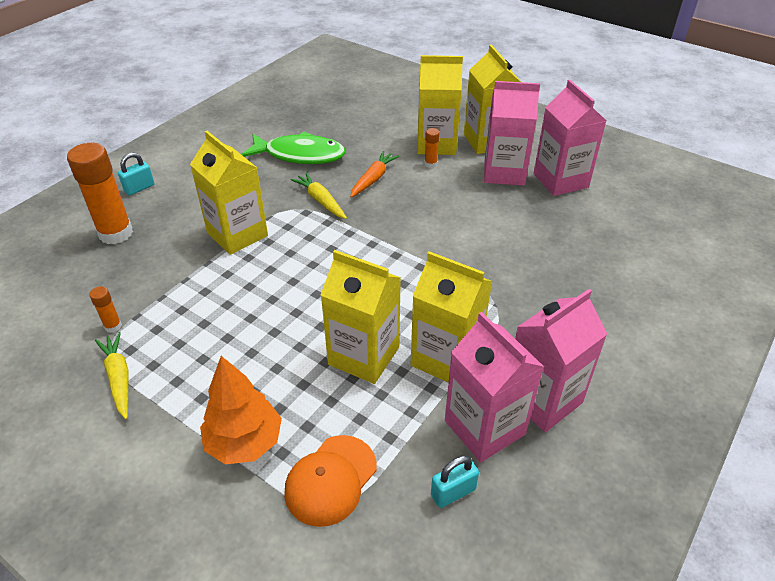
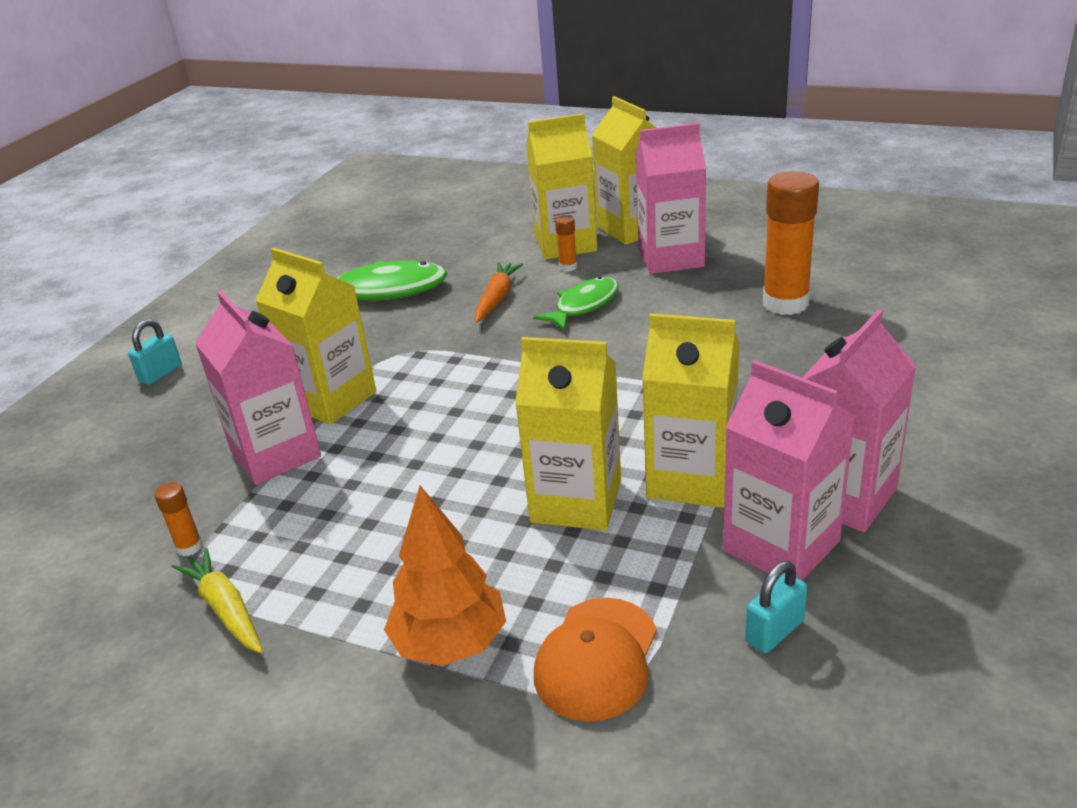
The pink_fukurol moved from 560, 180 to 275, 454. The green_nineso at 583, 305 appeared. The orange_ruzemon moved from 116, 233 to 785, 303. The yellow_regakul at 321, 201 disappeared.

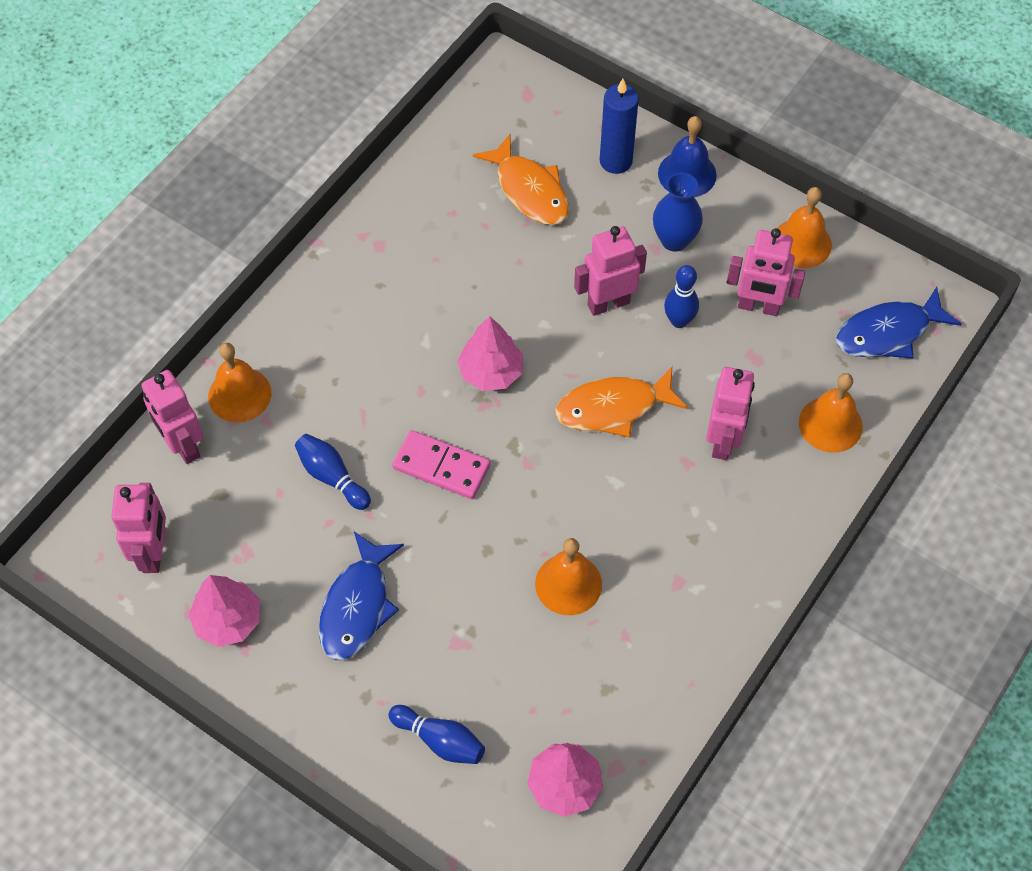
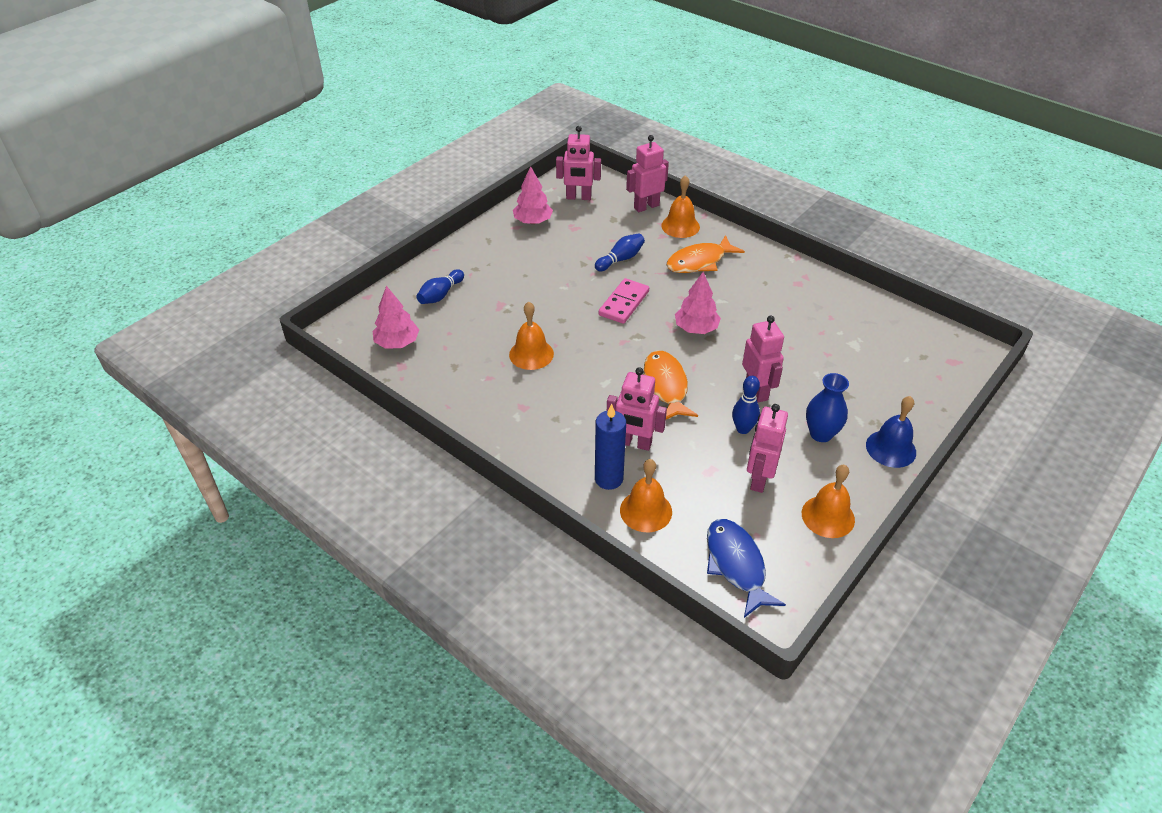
The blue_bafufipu moved from 615, 161 to 608, 479. The orange_nineso moved from 529, 190 to 699, 262. The blue_nineso at 357, 606 disappeared.

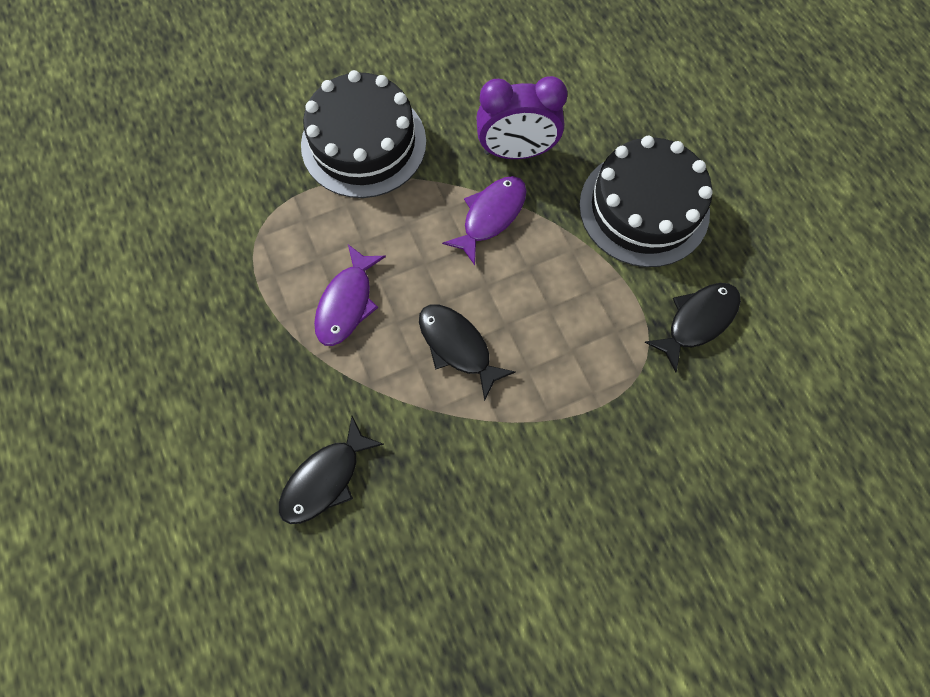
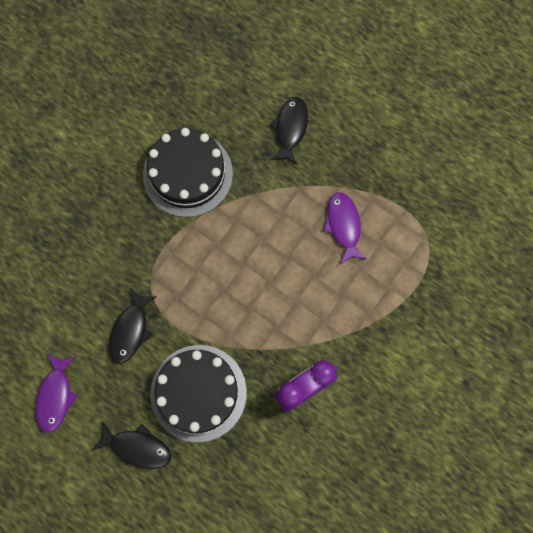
The purple_nineso moved from 491, 216 to 56, 396. The black_nineso moved from 457, 346 to 137, 447. The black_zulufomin moved from 364, 143 to 188, 174.

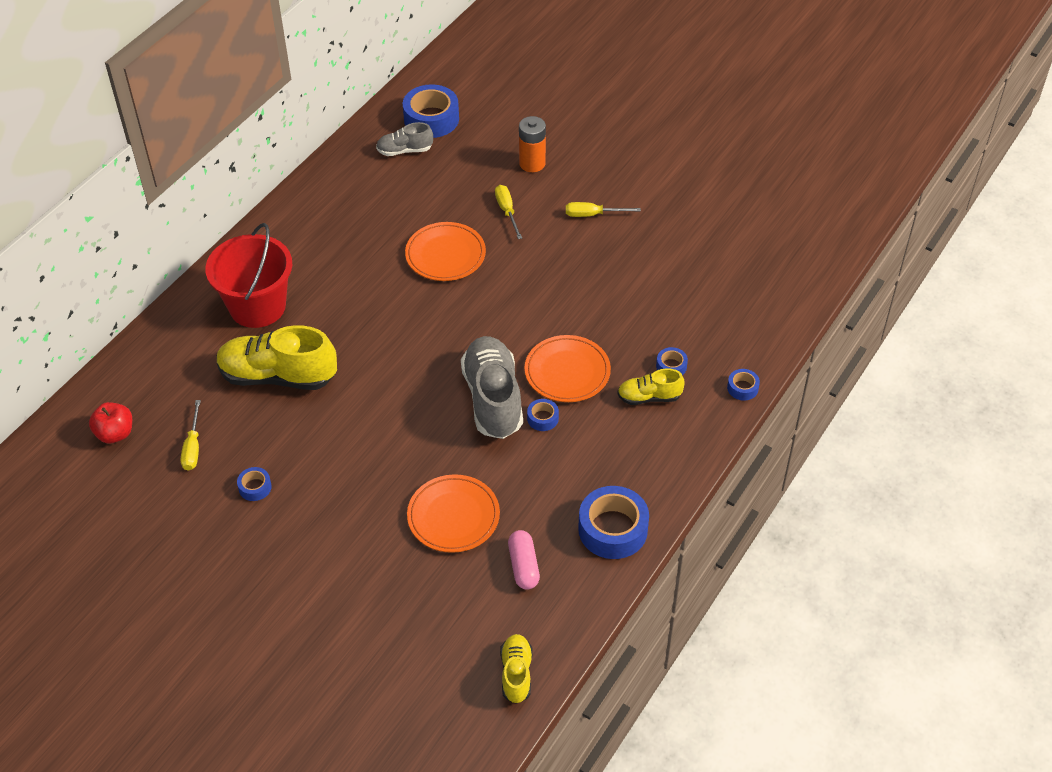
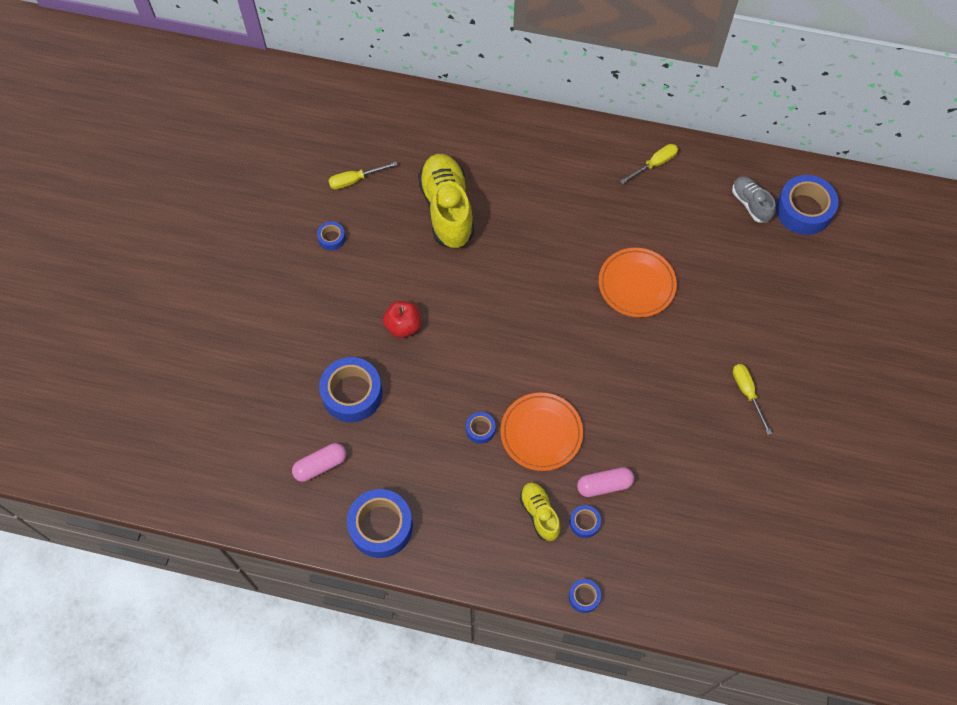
The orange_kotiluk at 453, 516 was replaced by the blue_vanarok at 352, 393. The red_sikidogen moved from 115, 434 to 403, 326. The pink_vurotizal at 604, 485 appeared. The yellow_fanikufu moved from 507, 211 to 654, 164. The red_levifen at 257, 306 disappeared. The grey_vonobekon at 493, 399 disappeared. The yellow_vonobekon at 516, 673 disappeared. The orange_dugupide at 532, 163 disappeared.

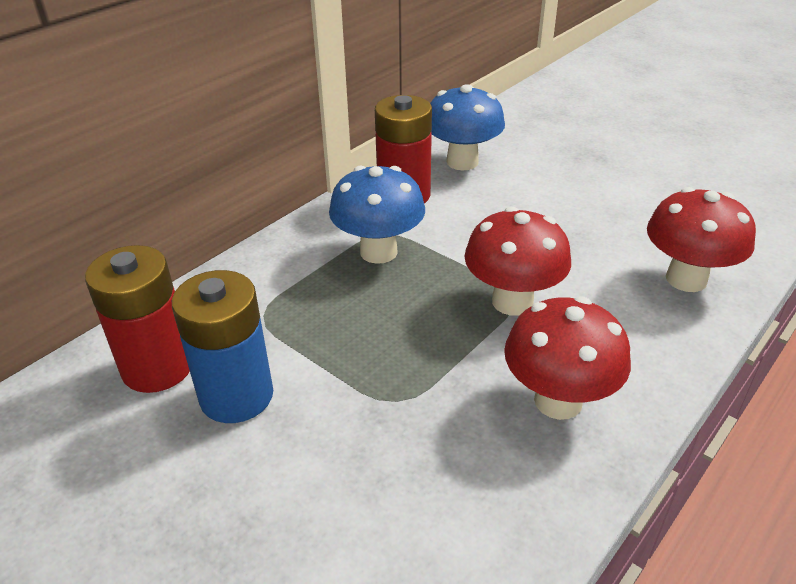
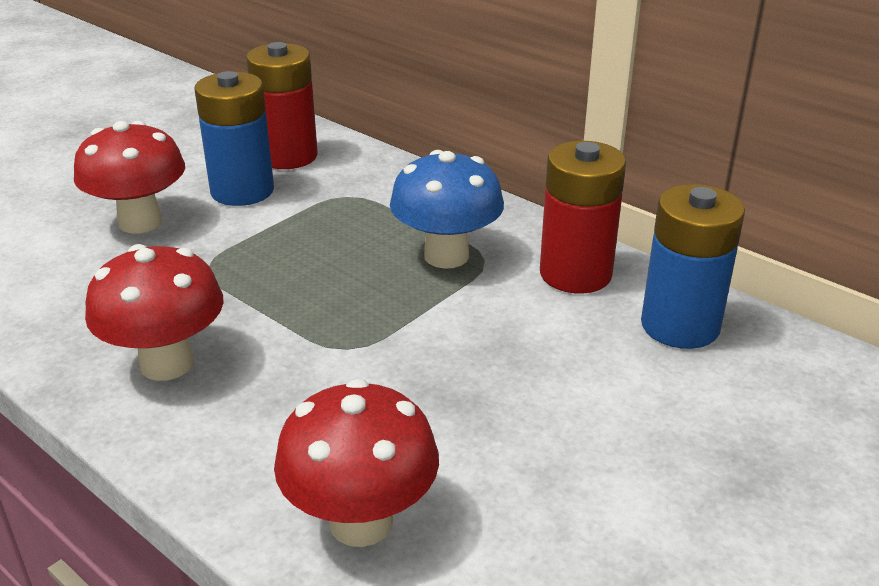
The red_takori moved from 512, 302 to 140, 222. The blue_takori at 462, 162 was replaced by the blue_dugupide at 680, 326.

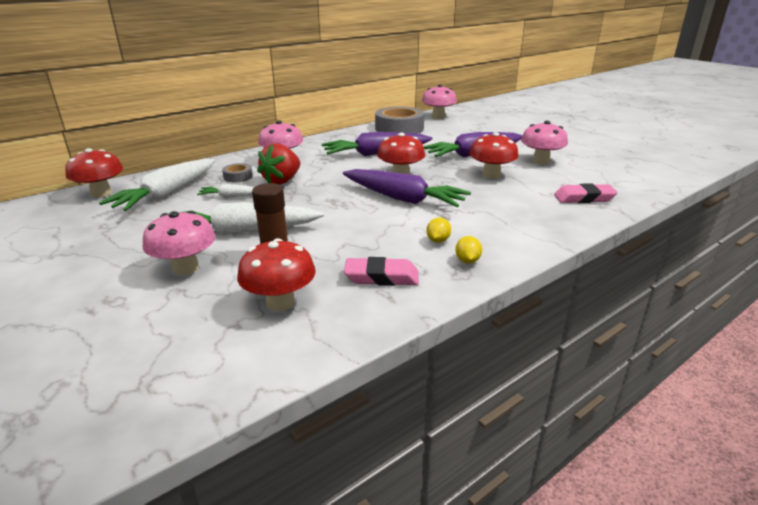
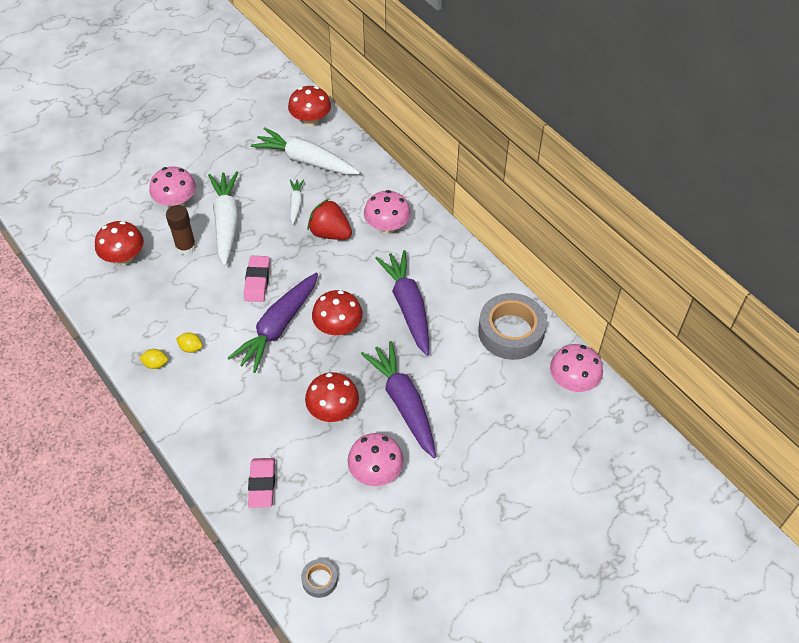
The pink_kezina moved from 381, 277 to 257, 281. The grey_vanarok moved from 238, 177 to 319, 580.

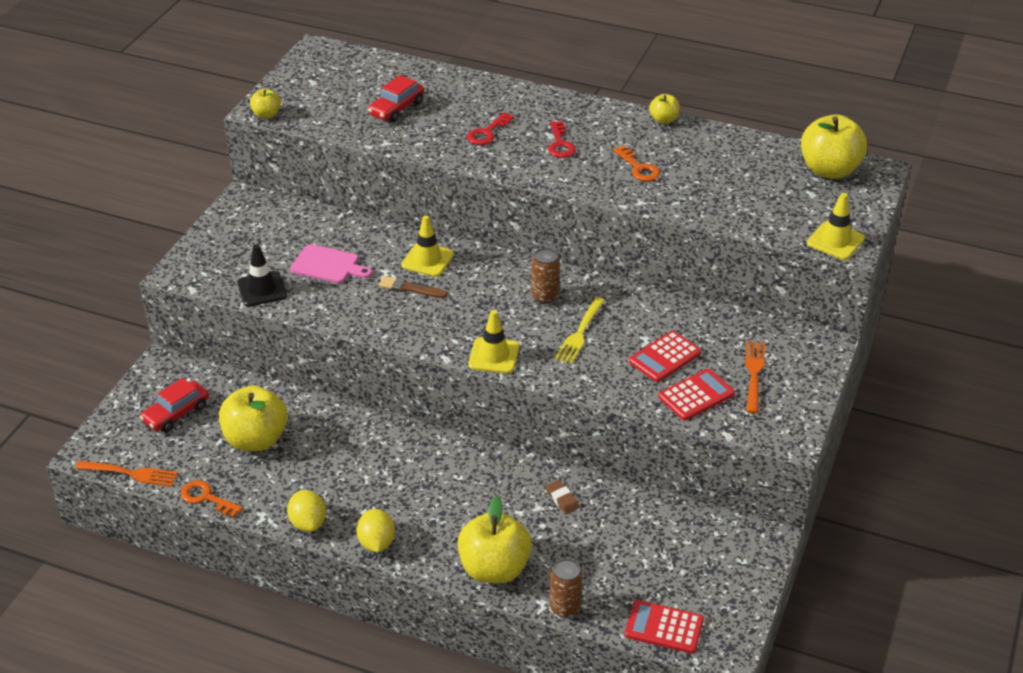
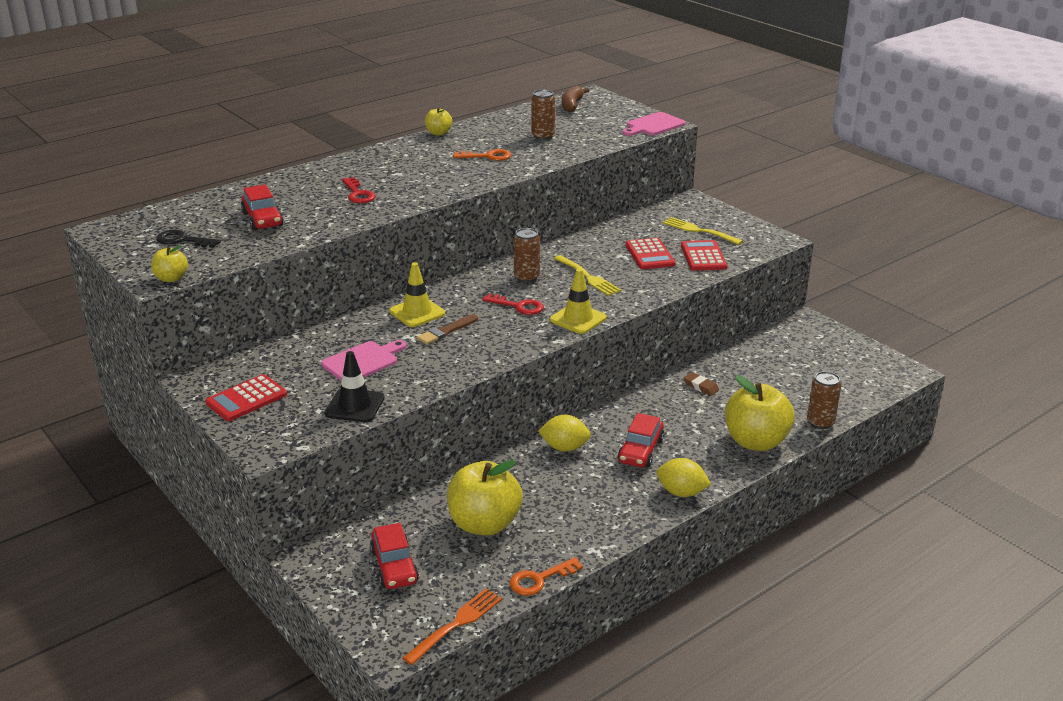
The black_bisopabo at 182, 240 appeared. The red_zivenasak moved from 664, 627 to 246, 399. The red_bisopabo moved from 560, 144 to 518, 306. The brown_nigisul at 543, 136 appeared. The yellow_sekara moved from 308, 523 to 564, 447. The yellow_sikidogen at 829, 170 was replaced by the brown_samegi at 572, 105. The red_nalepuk at 640, 451 appeared. The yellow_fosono at 835, 241 was replaced by the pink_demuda at 653, 125. The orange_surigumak at 754, 374 became the yellow_surigumak at 700, 231. The brown_kezina at 562, 499 turned 45 degrees clockwise.

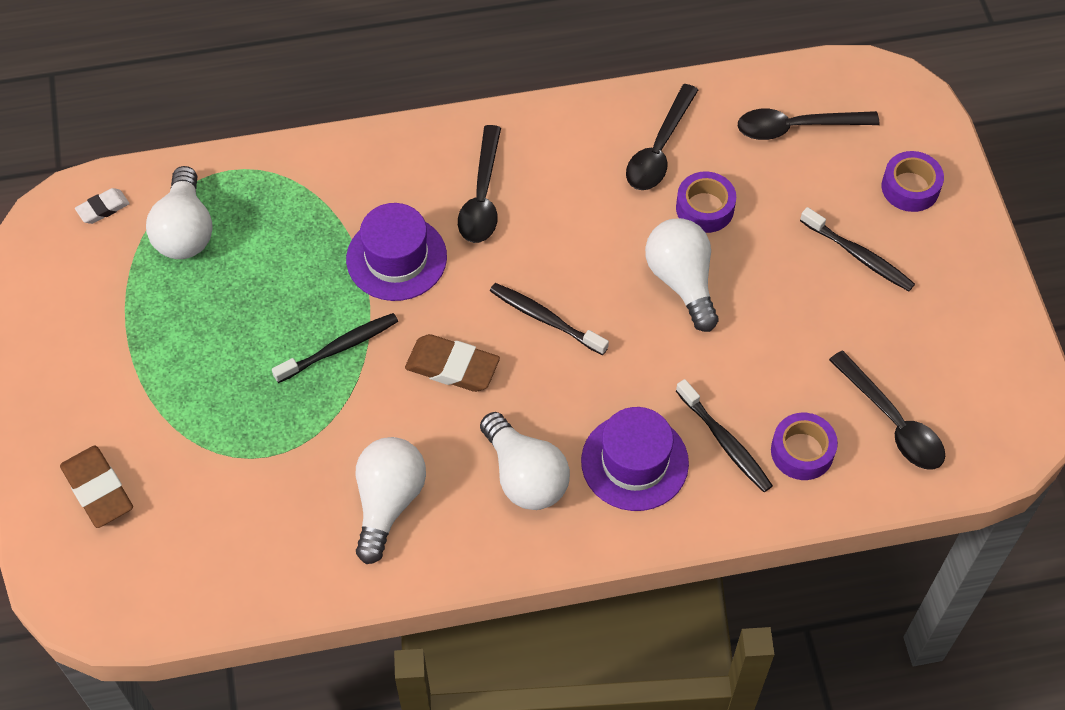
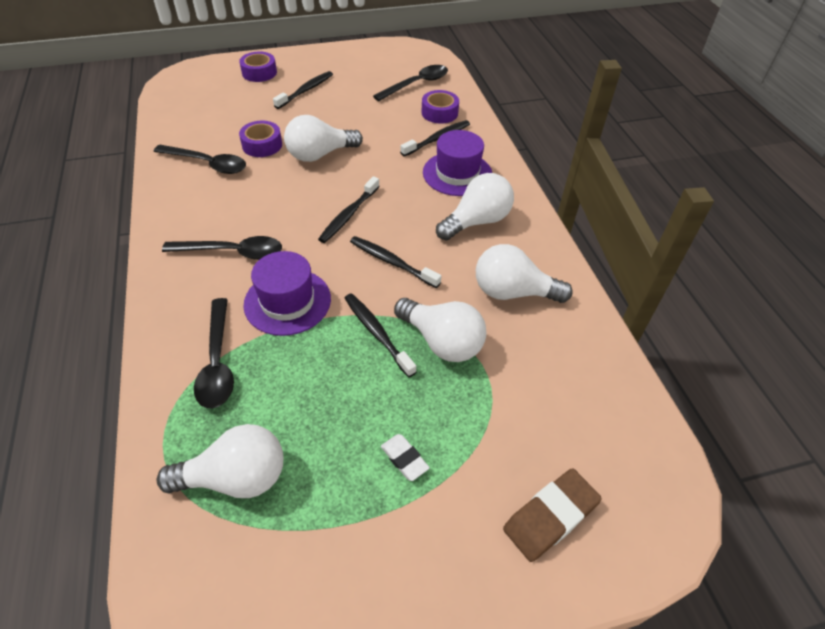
The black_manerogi moved from 796, 127 to 217, 362. The brown_kezina at 452, 367 was replaced by the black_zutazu at 392, 262. The white_kezina moved from 103, 208 to 404, 459. The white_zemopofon at 442, 341 appeared.

